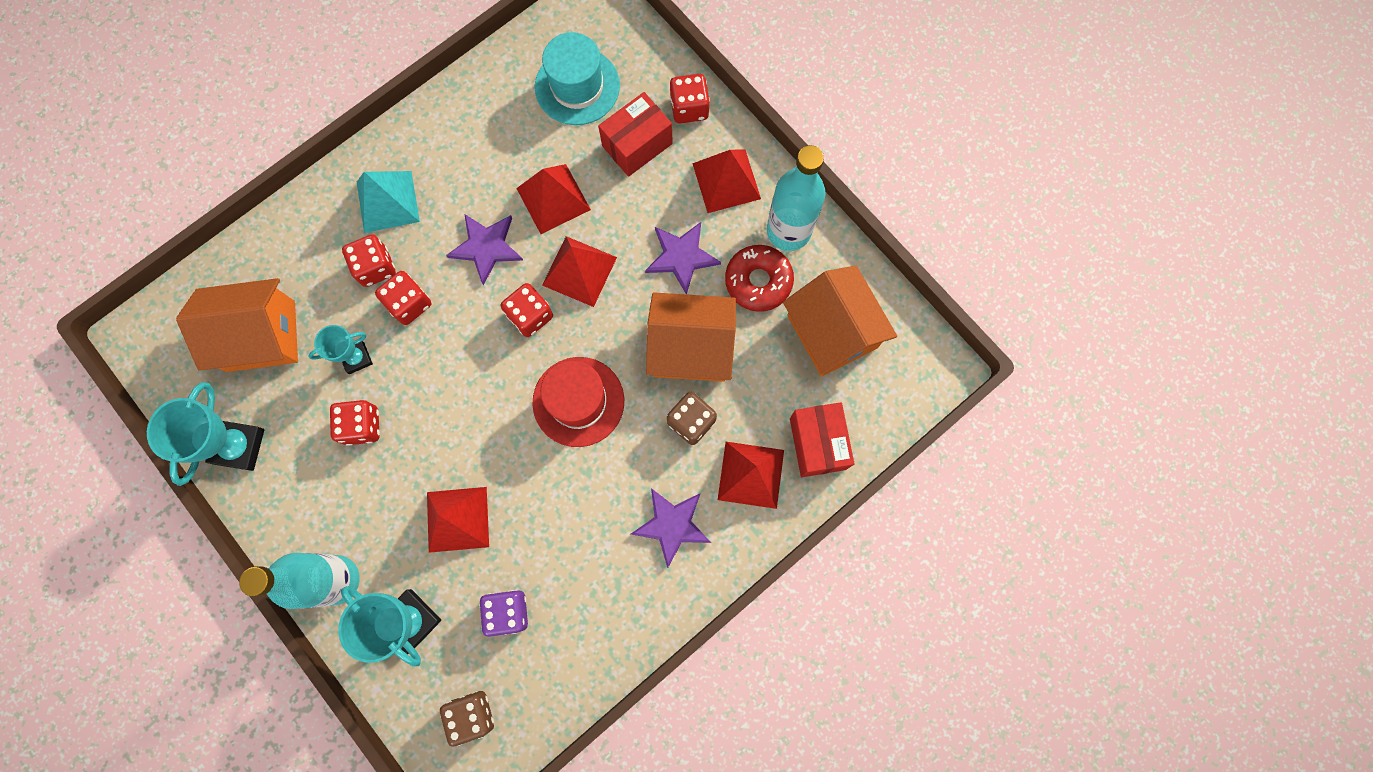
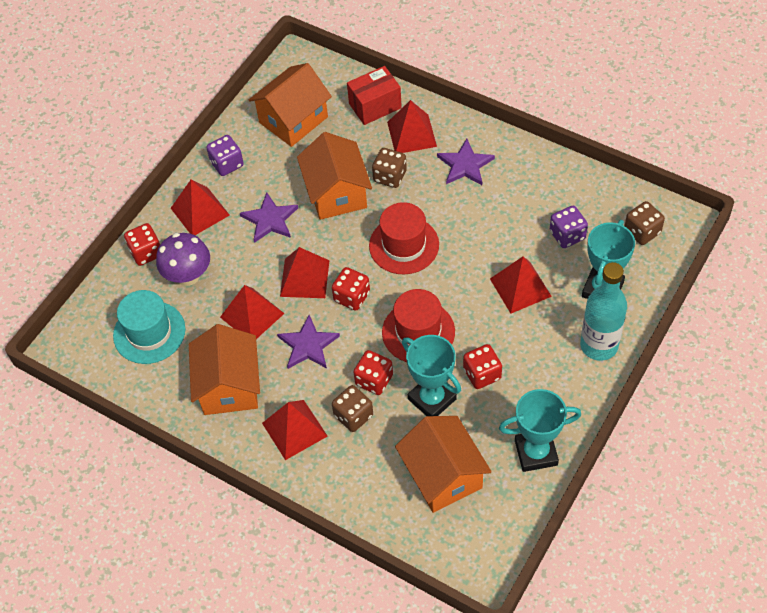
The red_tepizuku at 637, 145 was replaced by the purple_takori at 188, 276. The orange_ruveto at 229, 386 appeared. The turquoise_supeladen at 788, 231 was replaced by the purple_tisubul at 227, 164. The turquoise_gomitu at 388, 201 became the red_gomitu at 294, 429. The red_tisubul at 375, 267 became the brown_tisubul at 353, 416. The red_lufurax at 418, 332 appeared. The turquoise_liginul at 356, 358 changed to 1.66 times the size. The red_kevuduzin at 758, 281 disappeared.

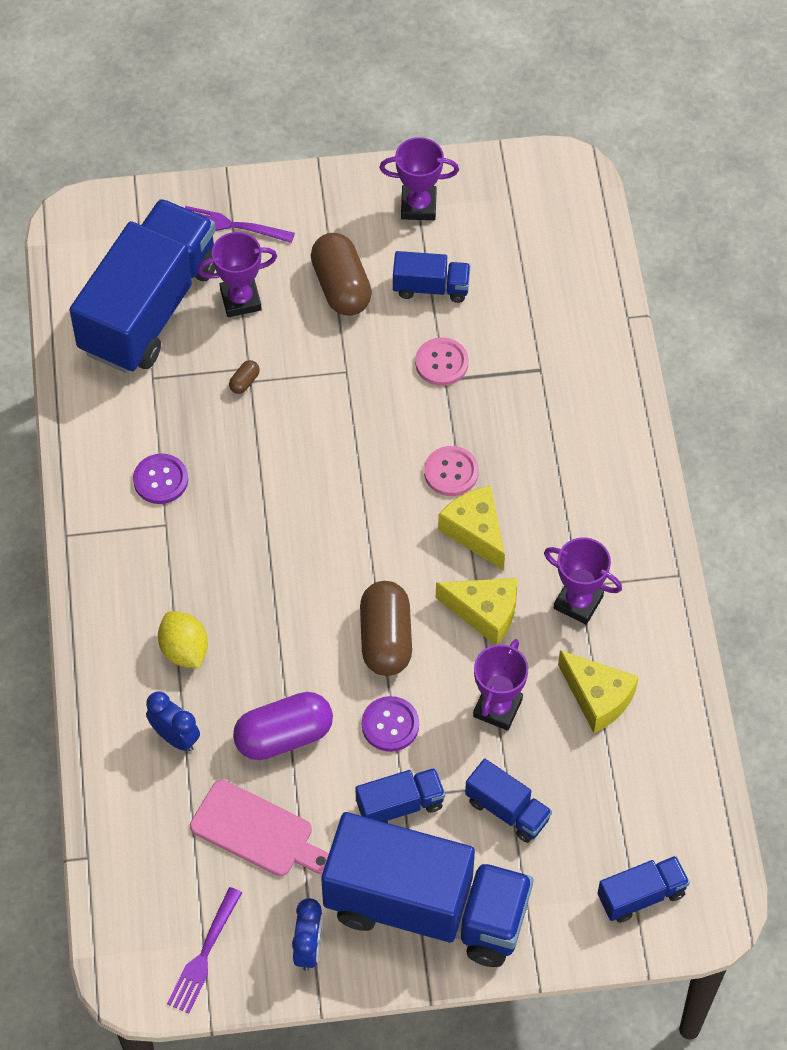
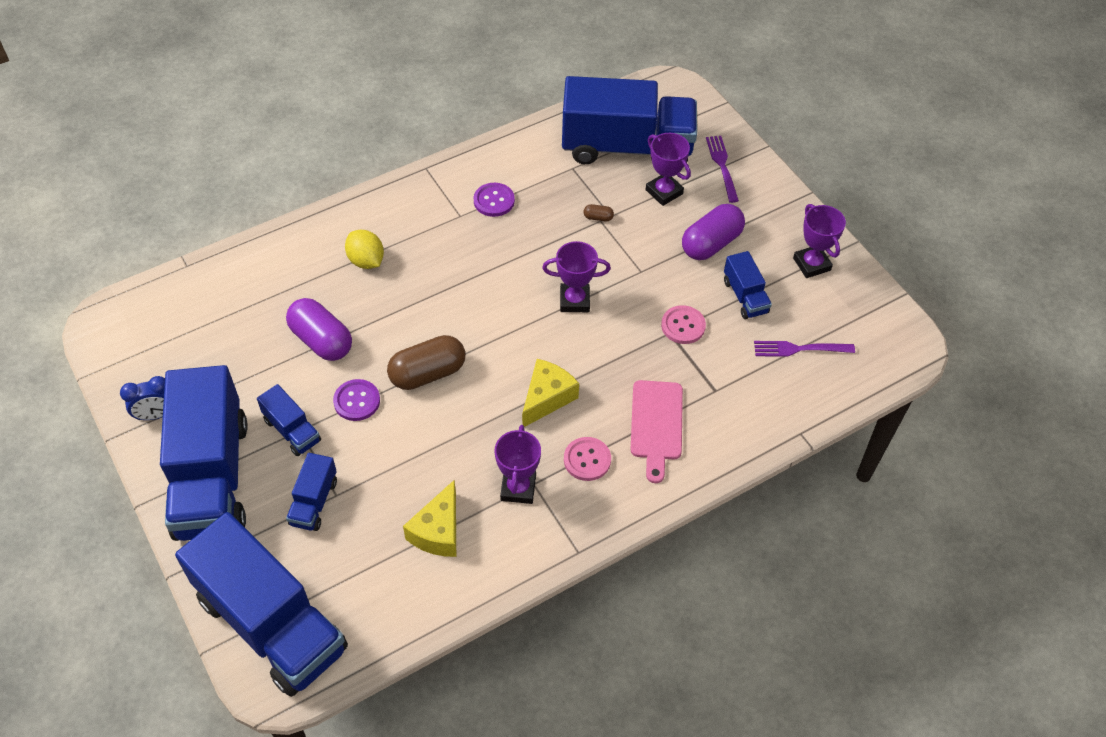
The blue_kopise at 641, 895 changed to 2.28 times the size. The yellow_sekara at 184, 650 turned 75 degrees counterclockwise. The purple_liginul moved from 497, 708 to 574, 301. The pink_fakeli moved from 451, 472 to 587, 460. The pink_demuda moved from 257, 831 to 656, 425. The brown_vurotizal at 341, 287 became the purple_vurotizal at 711, 243. The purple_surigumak moved from 204, 954 to 799, 349. The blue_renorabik at 175, 737 disappeared. The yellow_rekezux at 485, 613 disappeared.

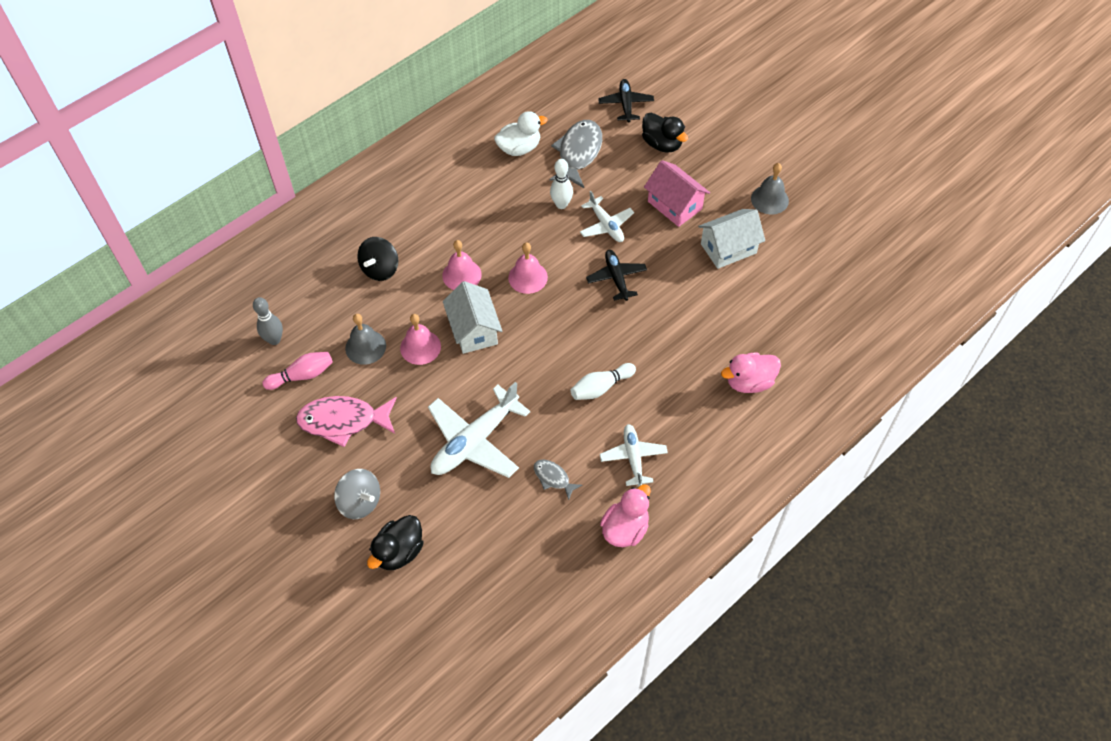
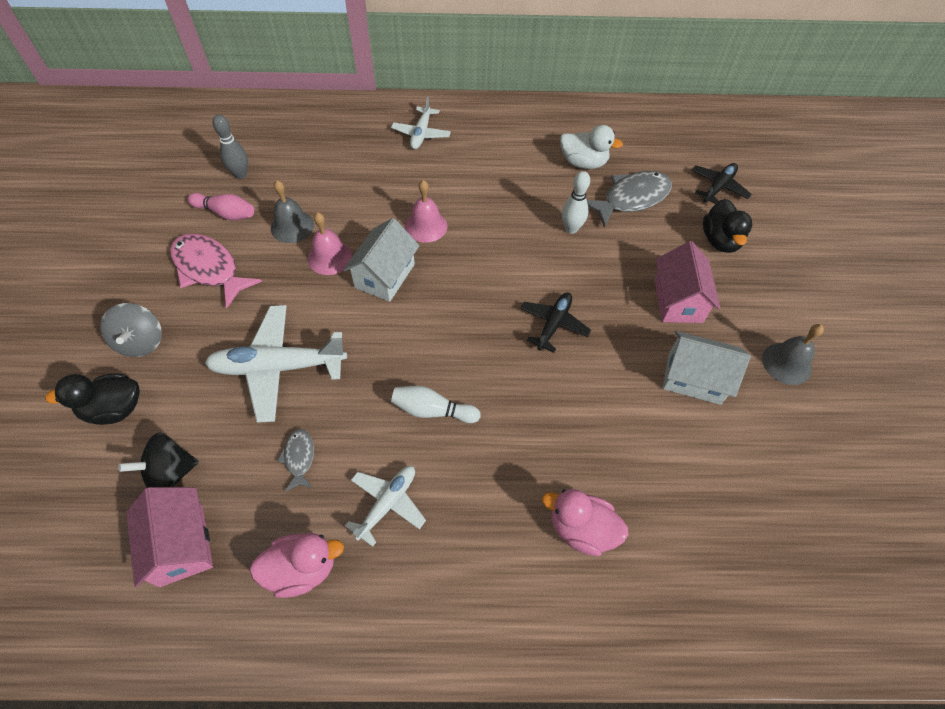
The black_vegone moved from 380, 269 to 170, 473. The pink_ruveto at 181, 545 appeared. The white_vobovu moved from 606, 225 to 421, 134. The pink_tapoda at 528, 277 disappeared.

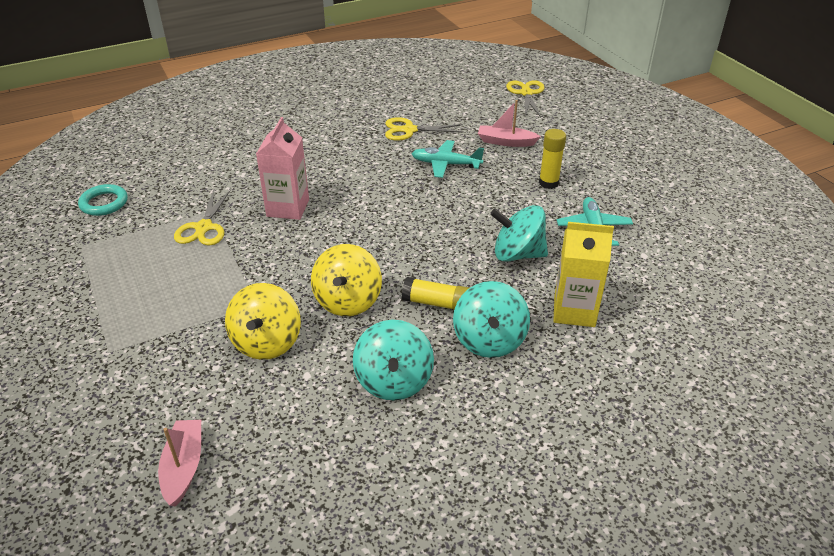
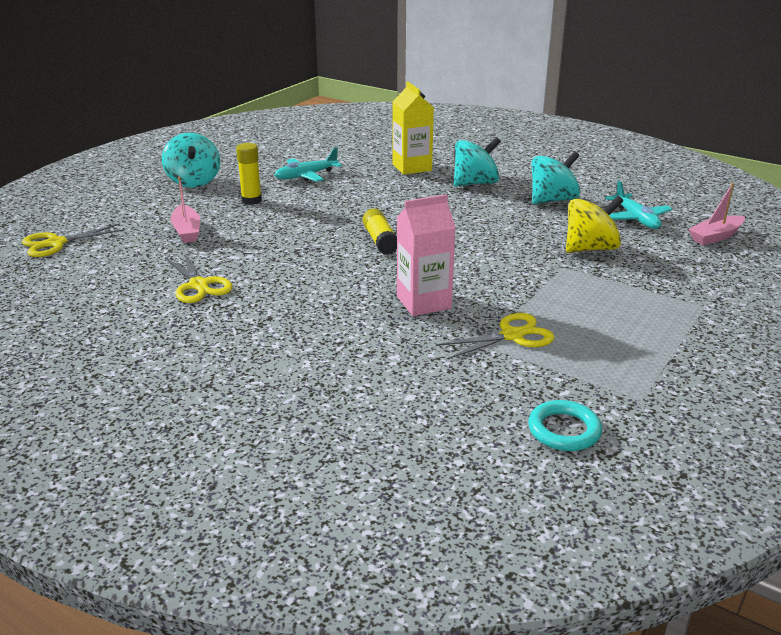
The turquoise_vegone moved from 517, 254 to 193, 181. The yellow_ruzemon moved from 438, 303 to 380, 241. The turquoise_vobovu moved from 445, 164 to 636, 219. The yellow_vegone at 348, 301 disappeared.

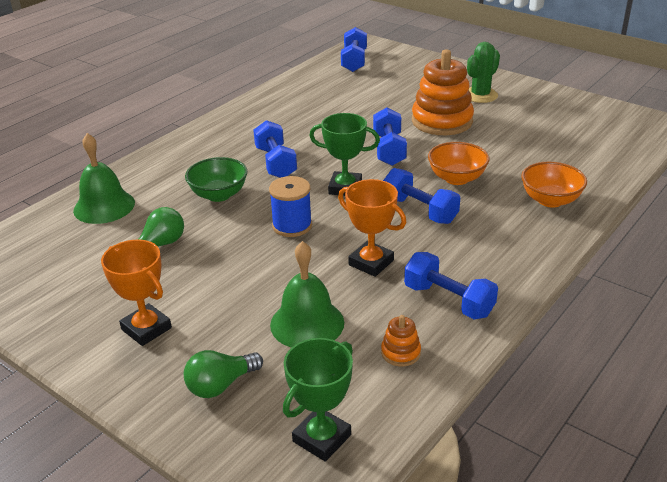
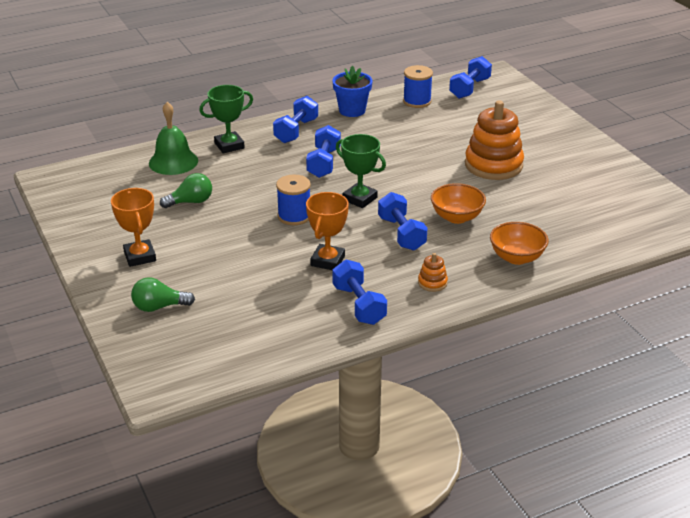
The green_liginul moved from 322, 438 to 229, 145. The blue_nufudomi moved from 389, 150 to 296, 131. The orange_liginul at 371, 263 turned 45 degrees clockwise. The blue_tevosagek at 352, 110 appeared. The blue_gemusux at 417, 101 appeared. The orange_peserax moved from 400, 352 to 432, 283. The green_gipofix at 219, 195 disappeared. The green_tapoda at 307, 323 disappeared. The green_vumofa at 480, 95 disappeared.

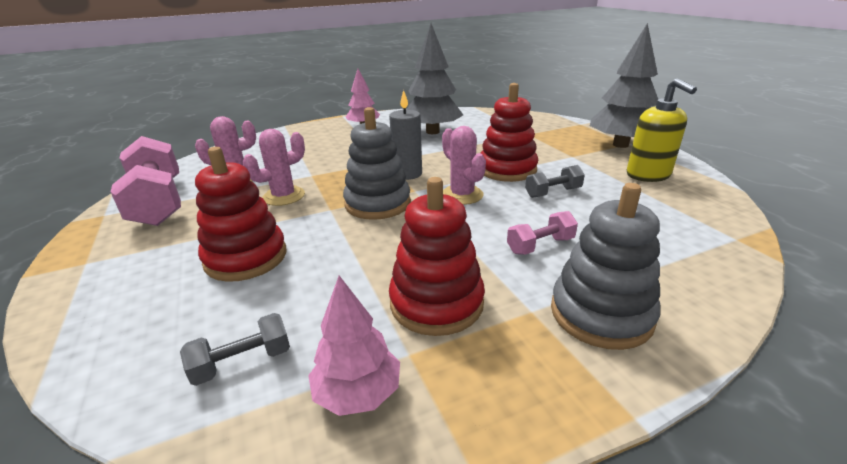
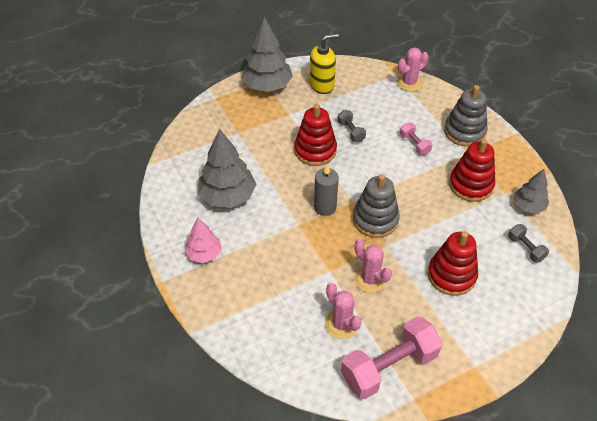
The pink_vumofa moved from 462, 195 to 409, 83. The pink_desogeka at 358, 393 became the grey_desogeka at 528, 206.

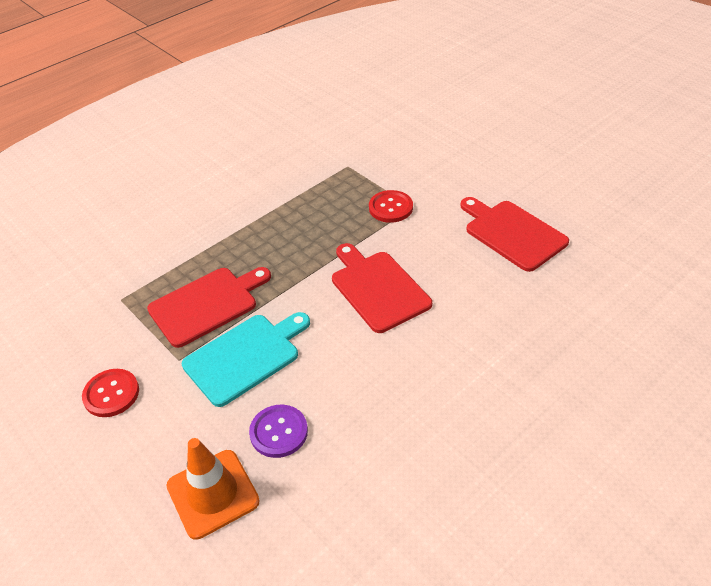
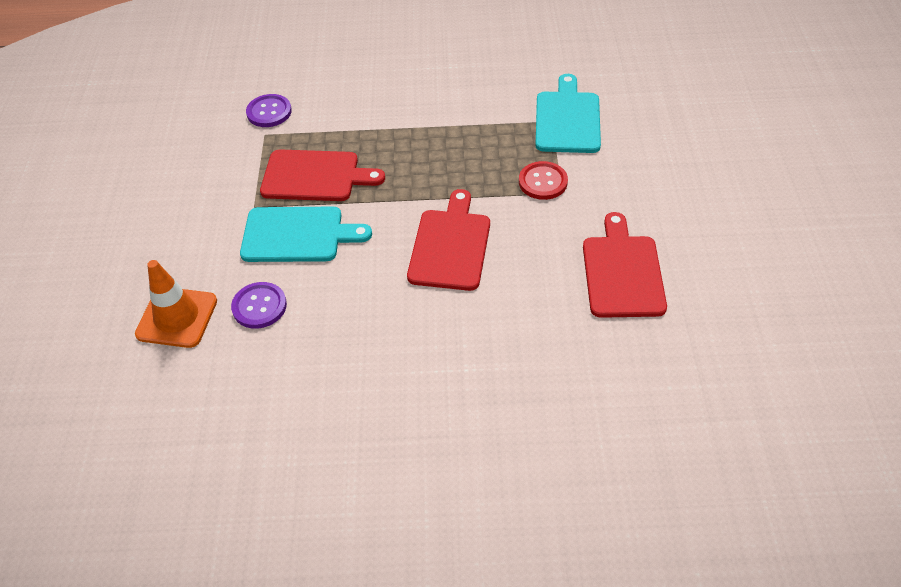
The purple_fakeli at 269, 112 appeared. The turquoise_demuda at 567, 119 appeared. The red_fakeli at 111, 394 disappeared.

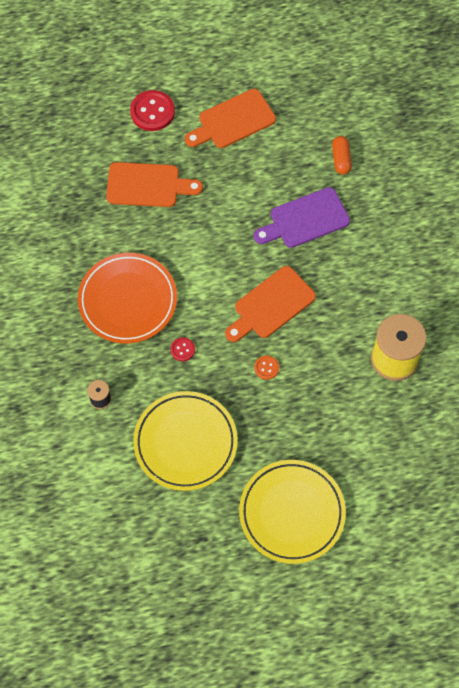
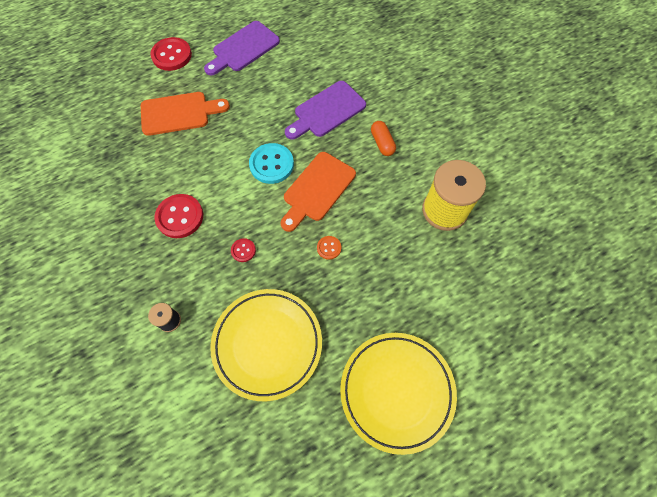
The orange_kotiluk at 128, 300 was replaced by the red_fakeli at 180, 217. The orange_demuda at 233, 121 became the purple_demuda at 243, 48. The turquoise_fakeli at 271, 164 appeared. The orange_vurotizal moved from 341, 159 to 382, 143.

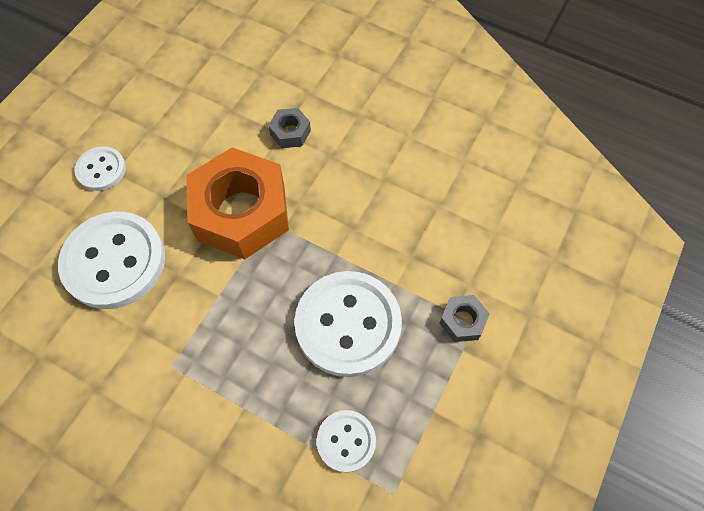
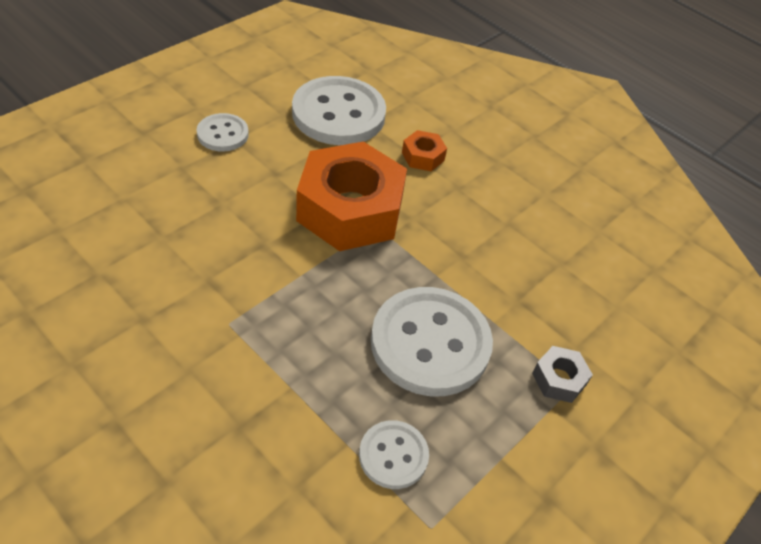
The white_fakeli moved from 114, 261 to 338, 114. The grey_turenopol at 290, 132 became the orange_turenopol at 423, 156.

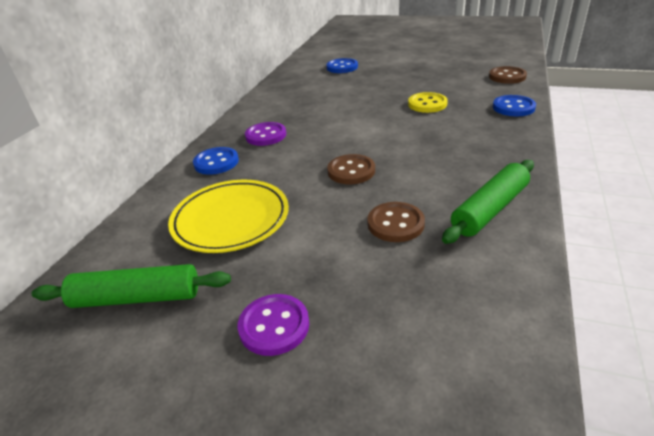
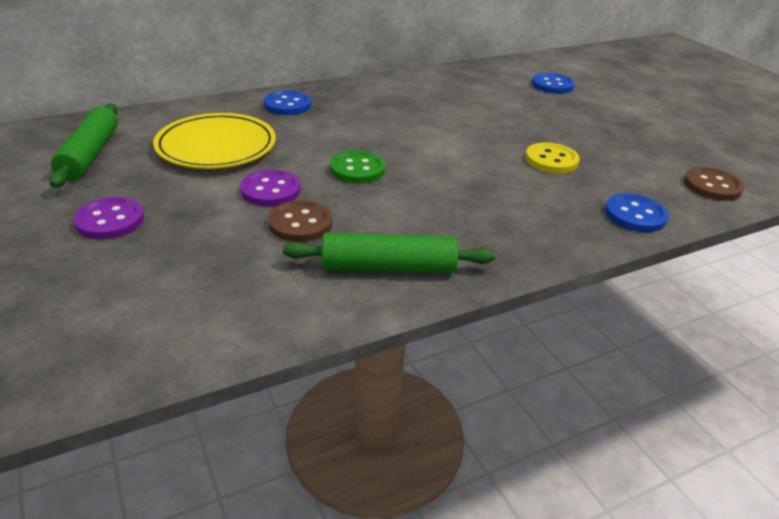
The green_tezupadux at 137, 297 turned 45 degrees clockwise. The purple_fakeli moved from 266, 135 to 270, 190. The brown_fakeli at 351, 171 became the green_fakeli at 357, 169.

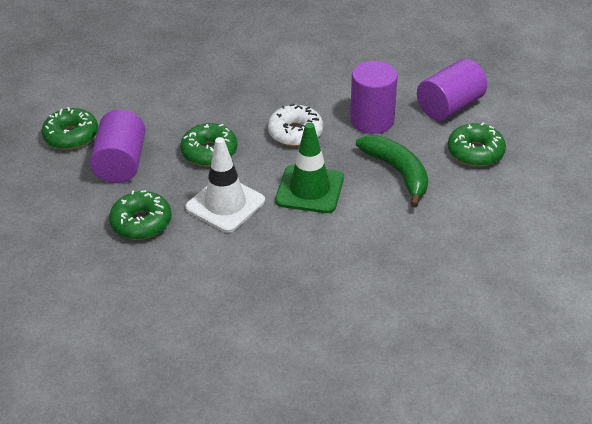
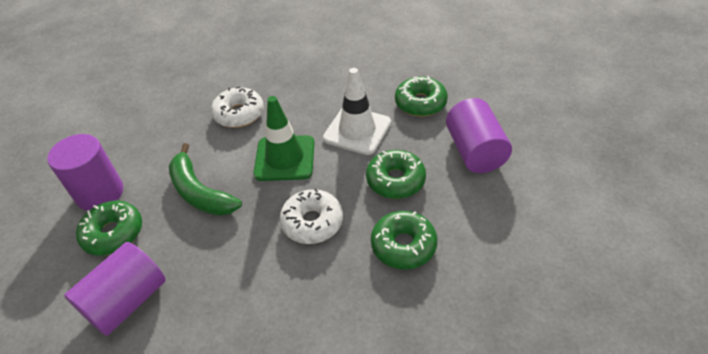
The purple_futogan moved from 372, 120 to 100, 193. The white_kevuduzin at 239, 114 appeared. The green_kevuduzin moved from 71, 136 to 403, 245.

